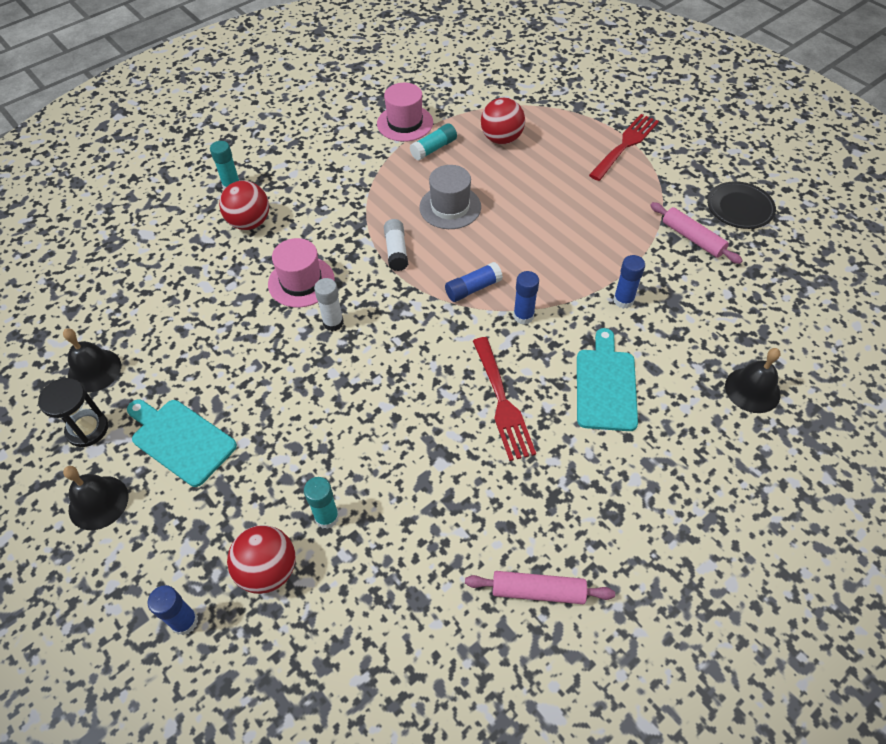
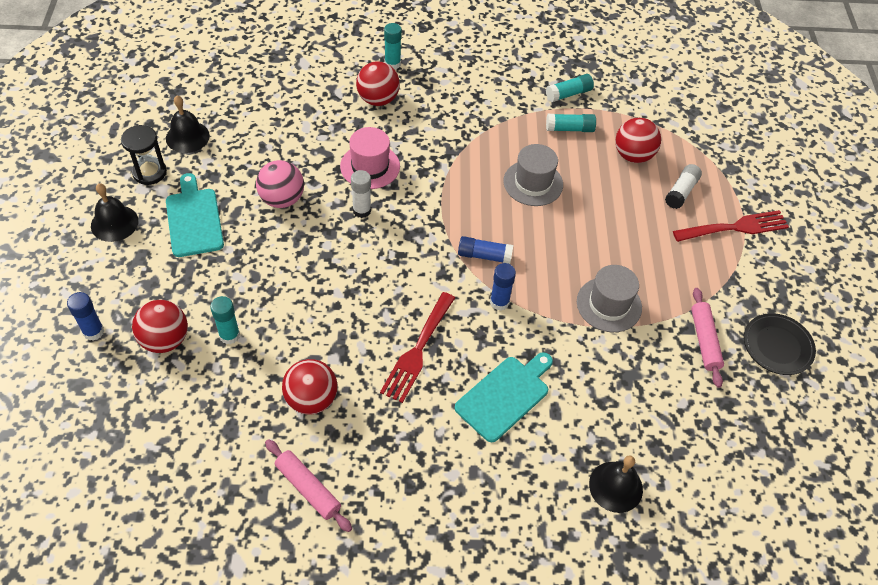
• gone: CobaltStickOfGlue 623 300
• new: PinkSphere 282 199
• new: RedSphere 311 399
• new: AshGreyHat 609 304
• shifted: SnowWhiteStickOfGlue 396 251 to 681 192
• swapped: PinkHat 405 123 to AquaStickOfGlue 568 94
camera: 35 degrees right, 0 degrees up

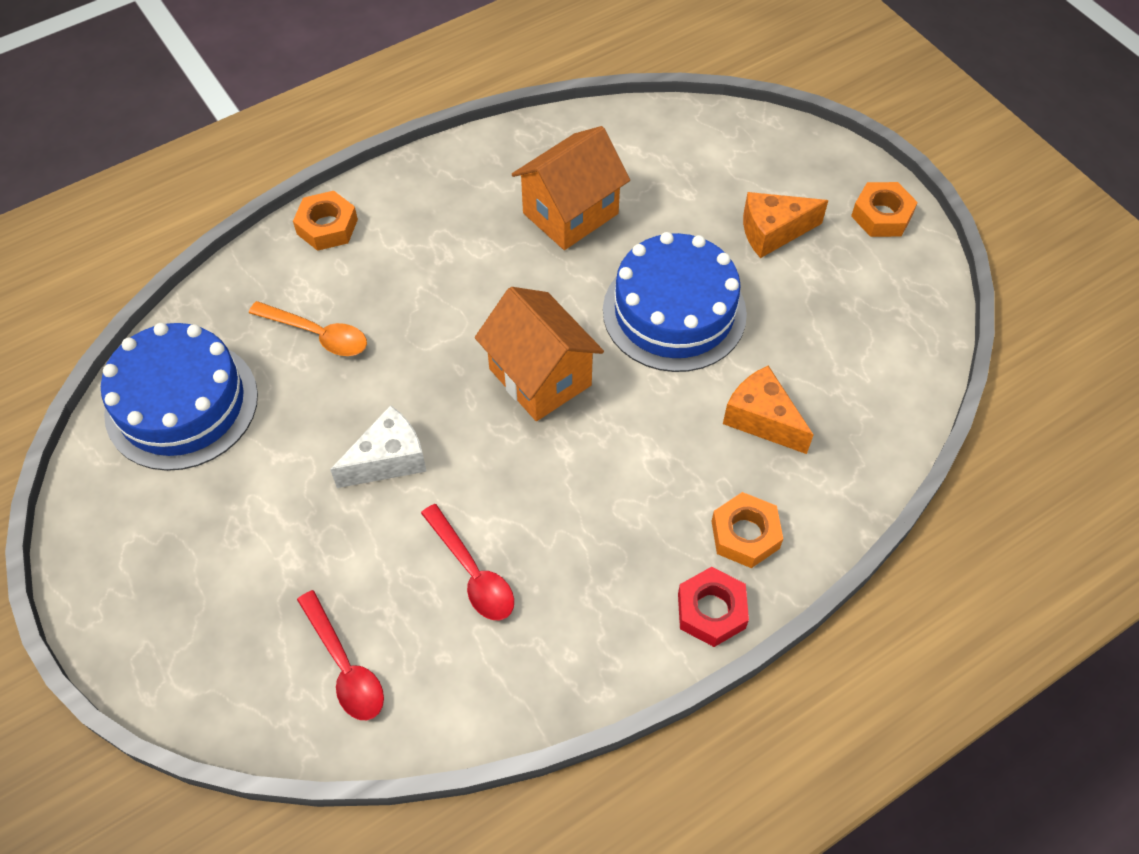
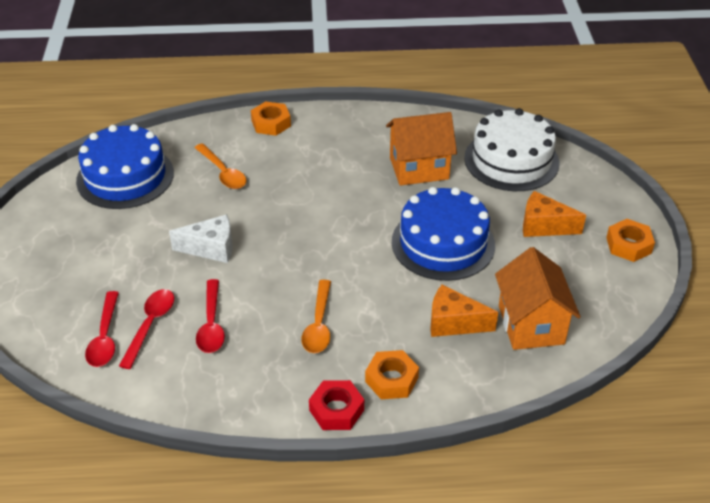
• new: RedTablespoon 150 325
• new: OrangeColouredTablespoon 318 325
• new: SnowWhiteLayerCake 511 160
• shifted: OrangeColouredToyHouse 540 377 to 531 324
• rotated: OrangeColouredPieceOfCheese 762 419 = 453 323 60 degrees counterclockwise
camera: 30 degrees right, 15 degrees down

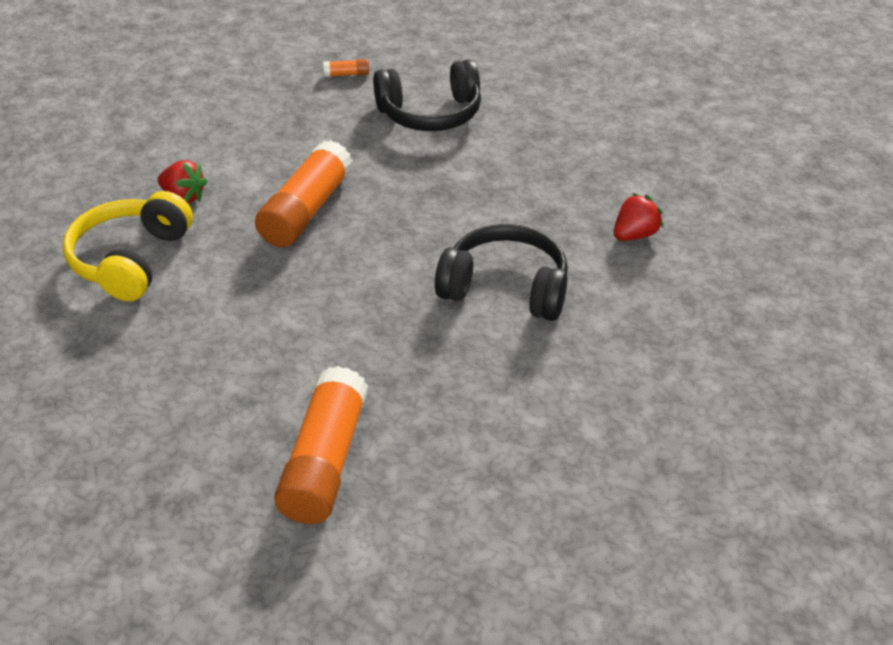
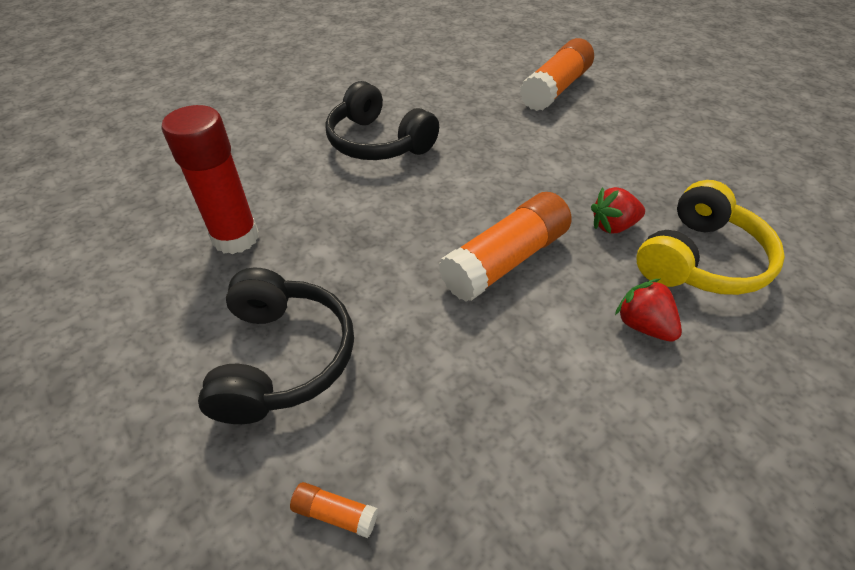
• new: RedStickOfGlue 236 238
• shifted: RedToyStrawberry 634 235 to 612 226
• rotated: JetBlackHeadphones 430 114 = 282 358 75 degrees clockwise
camera: 155 degrees left, 5 degrees up

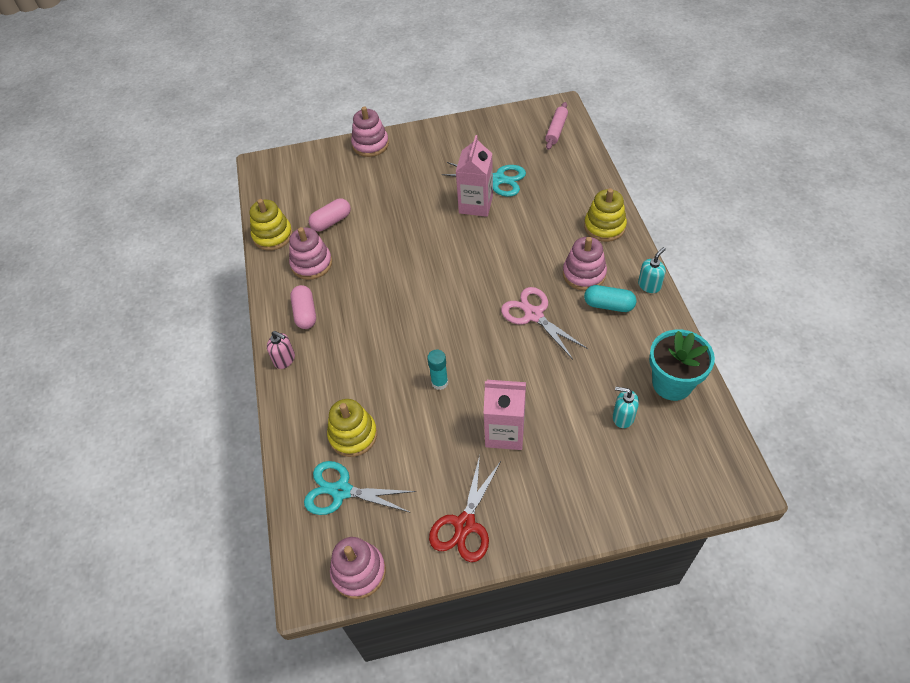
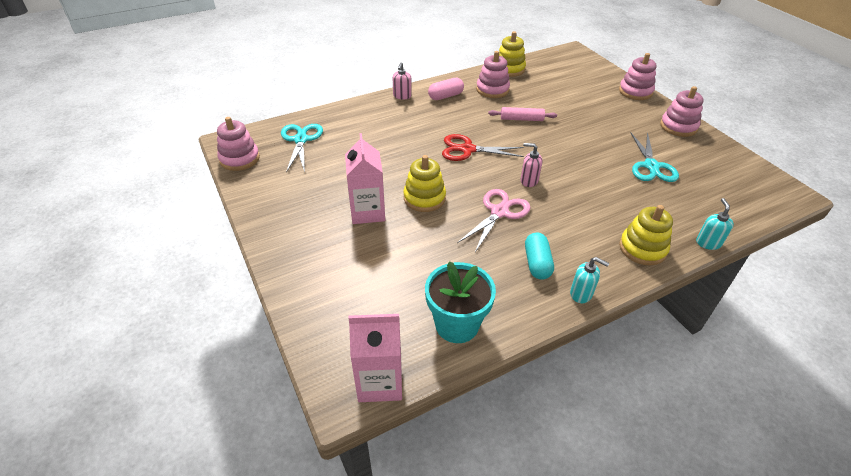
• gone: PinkPillShape 331 221
• gone: AquaStickOfGlue 439 382
• new: PinkSoapDispenser 529 180
• shifted: BrightYellowStackingToy 353 435 to 424 198
• shifted: RedShears 464 524 to 467 149
• shifted: PinkMilkCarton 475 204 to 380 382
• shifted: PinkPastryRoller 556 130 to 521 119
• shifted: PinkStackingToy 584 274 to 678 126
• shifted: AquaSoapDispenser 623 417 to 708 243
camera: 70 degrees right, 10 degrees down

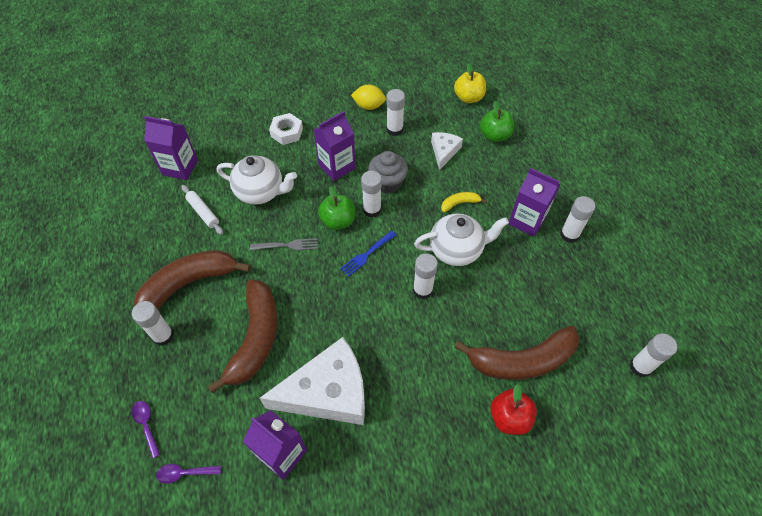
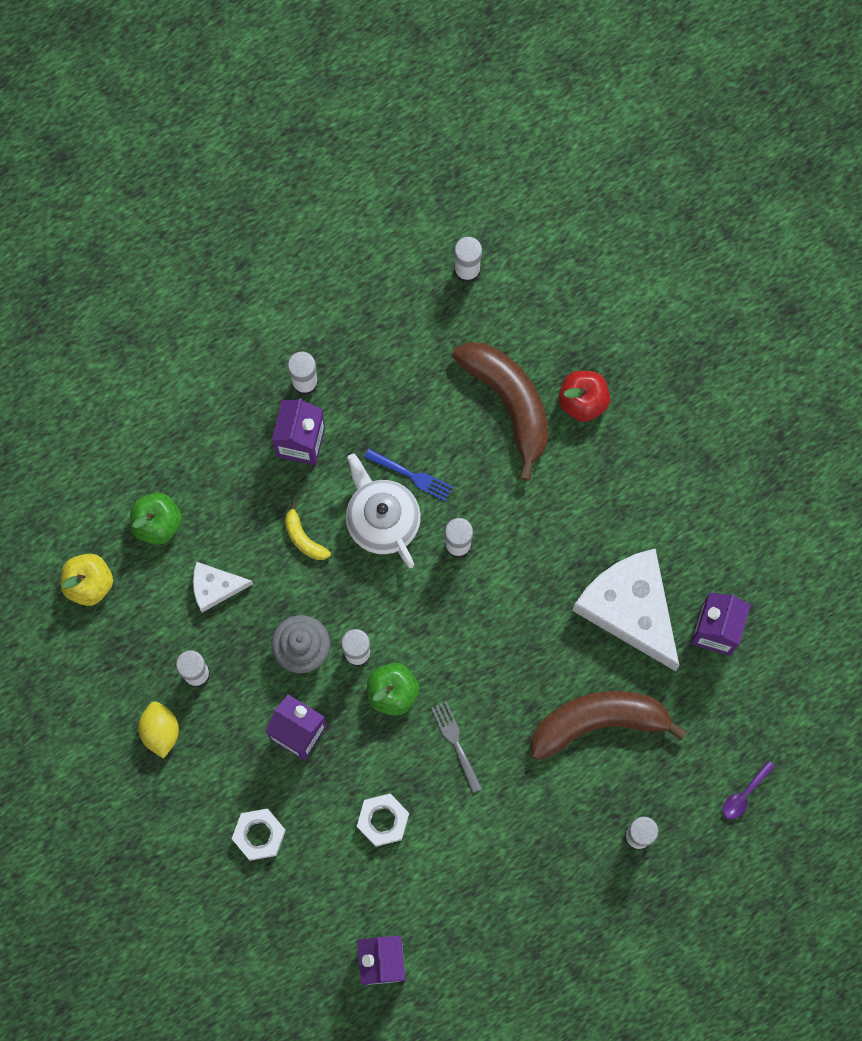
• gone: BrownToyBanana 188 284
• gone: RoyalPurpleTablespoon 184 473
• gone: SnowWhitePastryRoller 203 212
• shifted: CobaltTableFork 367 254 to 411 475
• swapped: SnowWhiteTeaPot 261 192 to SnowWhiteHexNut 383 820
camera: 110 degrees left, 20 degrees up

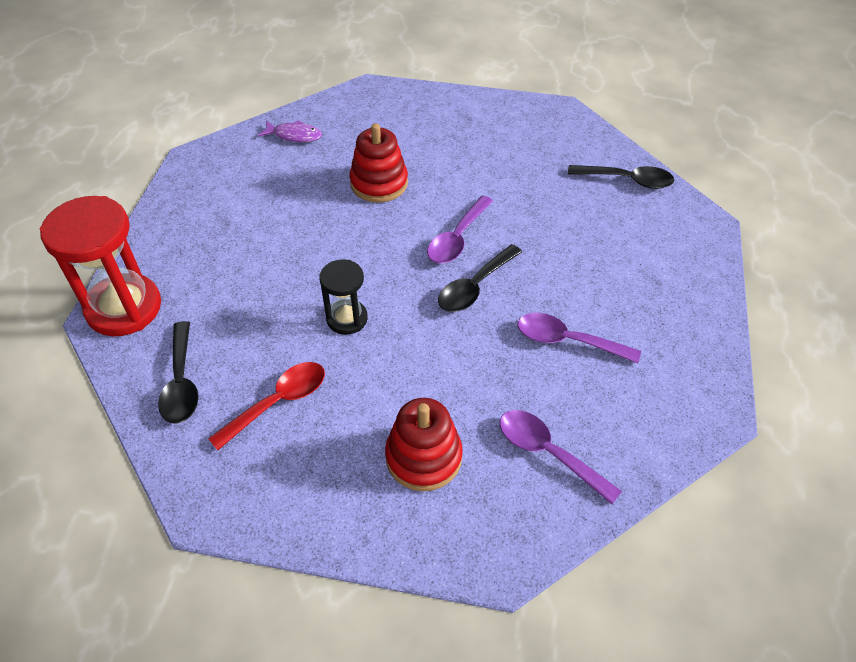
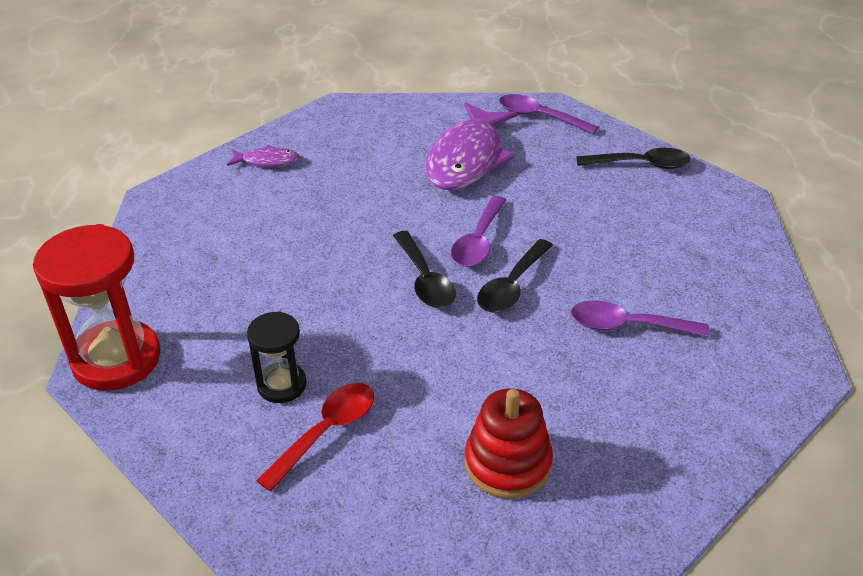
• gone: RedStackingToy 379 183
• new: RoyalPurpleFishFigure 467 159
• shifted: JetBlackTablespoon 181 382 to 425 280
• shifted: JetBlackSandTimer 347 319 to 282 385
• shifted: RoyalPurpleTablespoon 548 453 to 539 117
camera: 10 degrees left, 10 degrees down

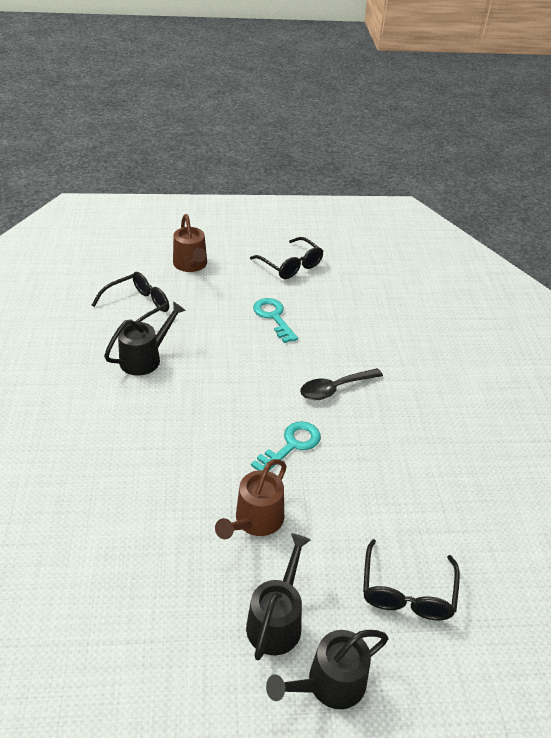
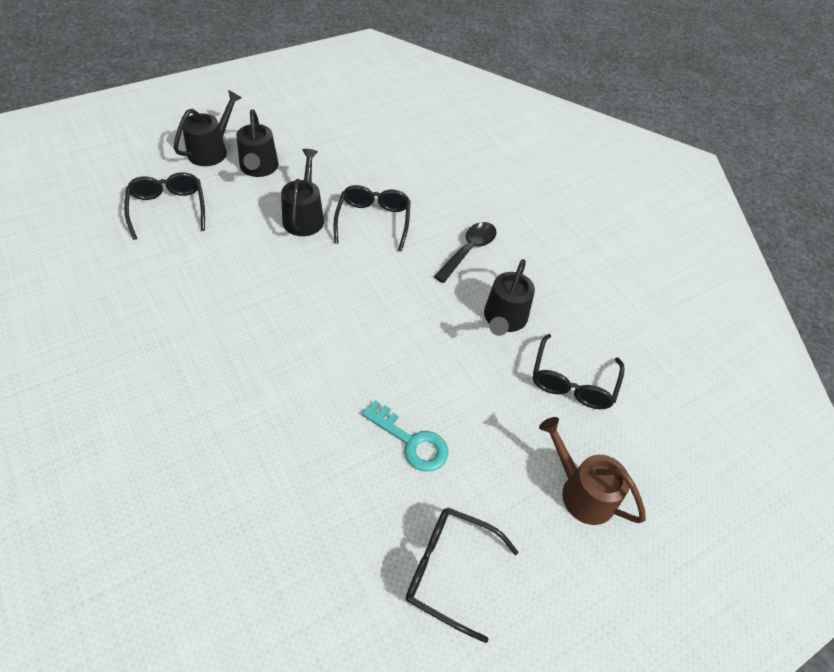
• gone: AquaLatchkey 291 445
• new: JetBlackSpectacles 373 221
• shifted: JetBlackTablespoon 335 389 to 469 250
• repainted: BrownSprinklingCan 255 521 to JetBlackSprinklingCan 304 216
camera: 150 degrees right, 10 degrees up

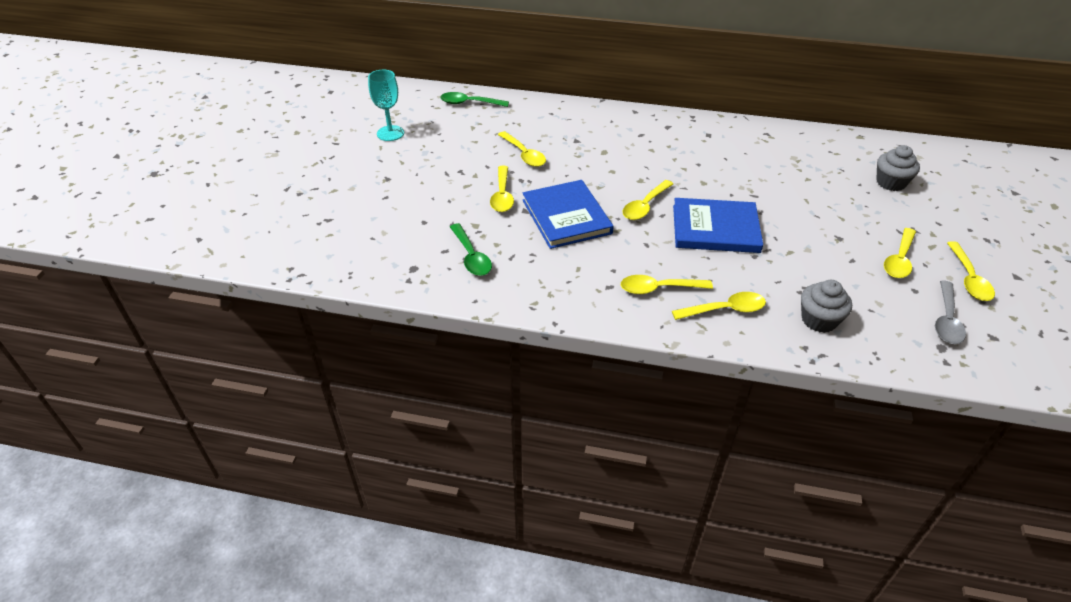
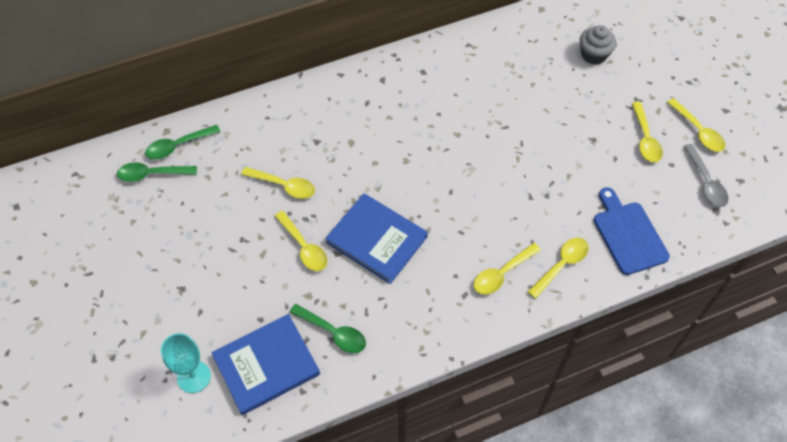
• gone: BrightYellowTablespoon 645 206
• new: EmeraldTablespoon 152 174
• shifted: AquaWineGlass 390 133 to 194 377
• shifted: CobaltBook 715 229 to 266 365
• swapped: AshGreyMuffin 819 320 to CobaltCuttingBoard 628 234
camera: 35 degrees left, 15 degrees up

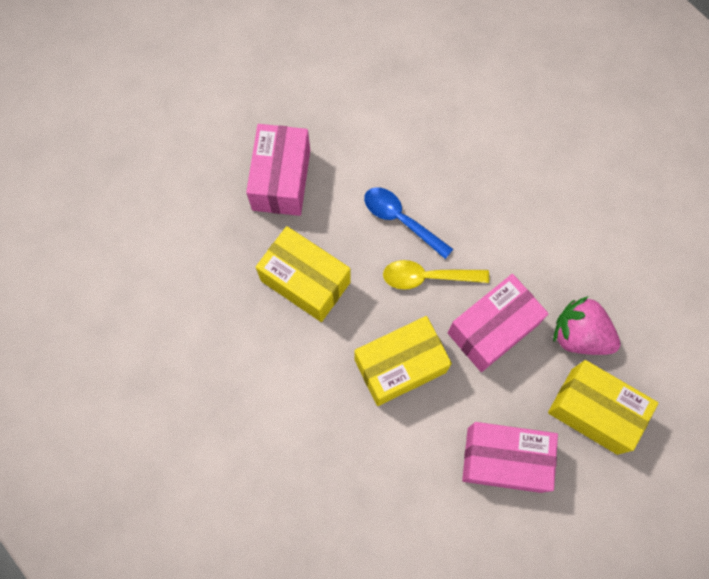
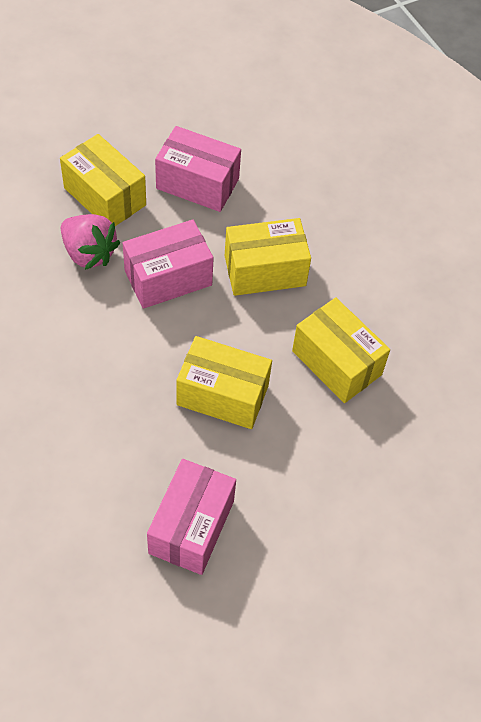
• gone: BrightYellowTablespoon 427 277
• shifted: PinkBox 281 179 to 191 527
• swapped: CobaltTablespoon 401 220 to BrightYellowBox 222 395
camera: 170 degrees left, 15 degrees down

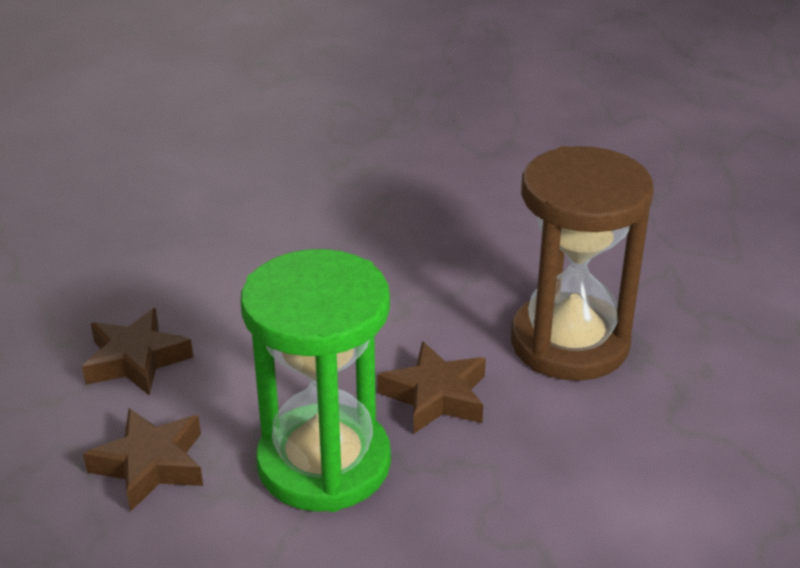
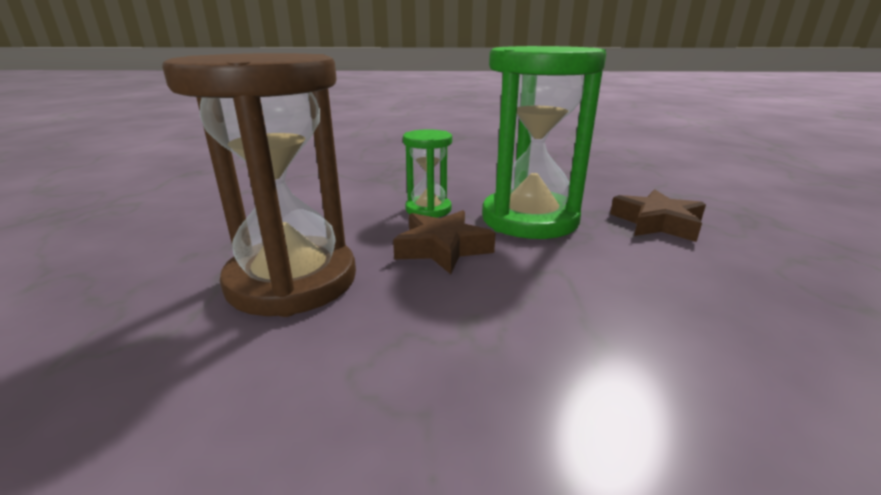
• gone: BrownFivePointedStar 136 360
• new: EmeraldSandTimer 428 209
camera: 175 degrees left, 10 degrees down

